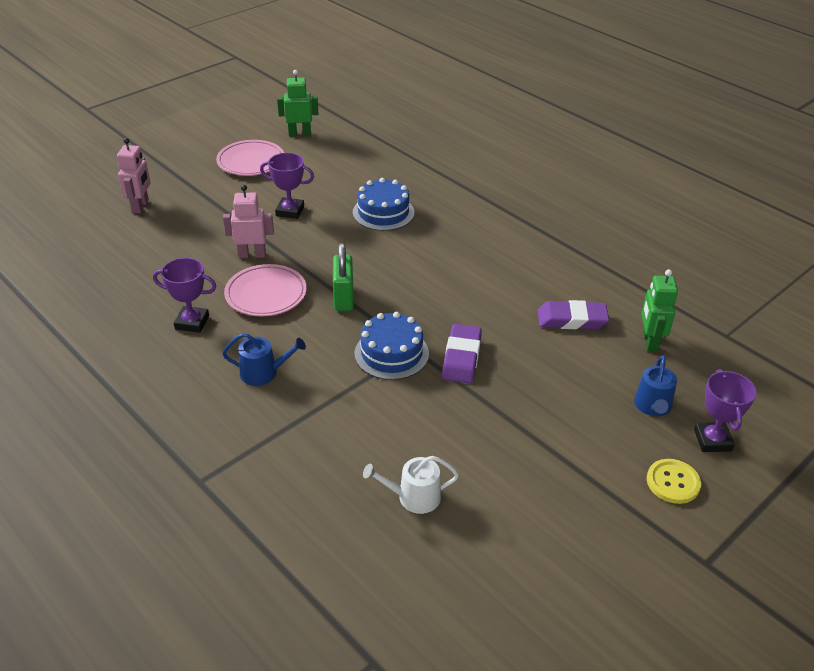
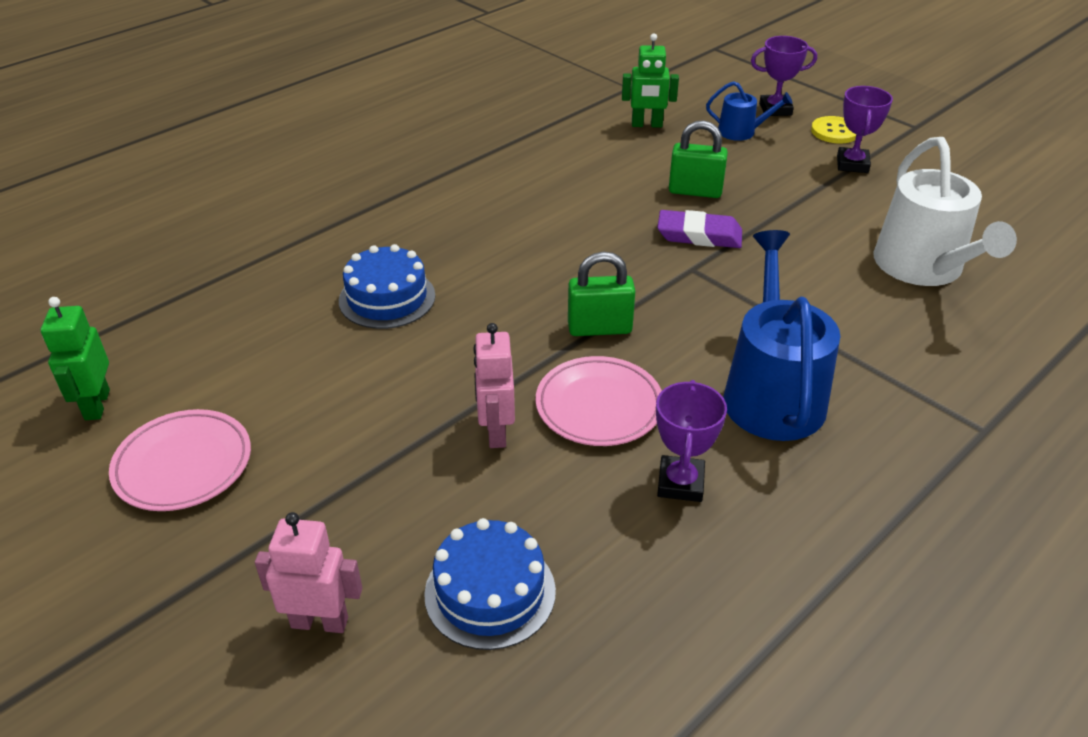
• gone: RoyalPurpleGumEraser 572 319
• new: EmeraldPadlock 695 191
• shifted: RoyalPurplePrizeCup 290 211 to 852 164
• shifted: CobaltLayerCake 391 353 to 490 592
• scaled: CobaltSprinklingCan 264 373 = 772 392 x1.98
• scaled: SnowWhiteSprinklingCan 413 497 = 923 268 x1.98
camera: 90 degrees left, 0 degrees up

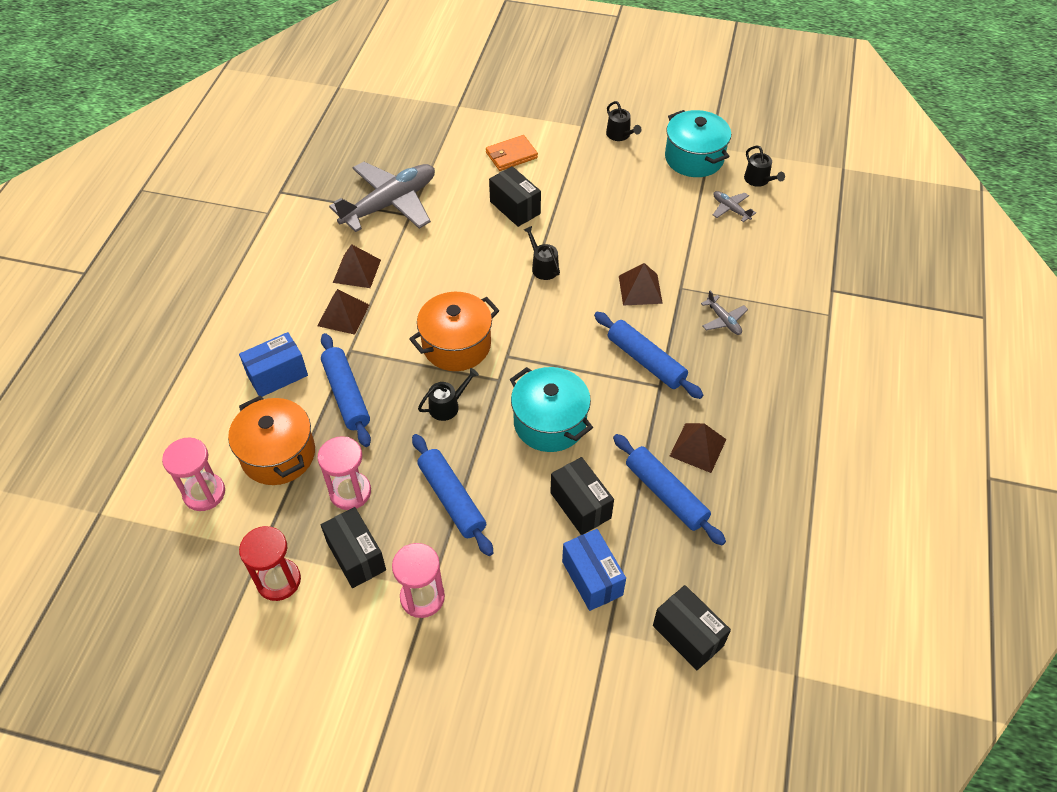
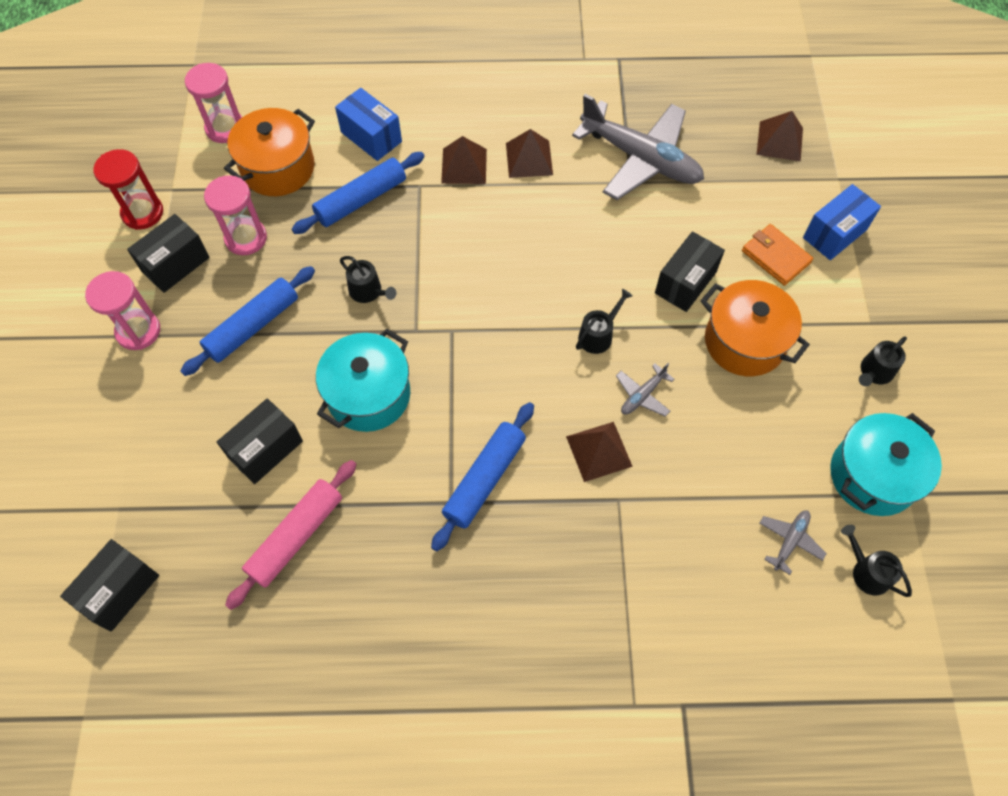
• shifted: OrangeColouredPot 456 345 to 744 342
• shifted: CobaltBox 592 578 to 834 233
• shifted: BrownPyramidShape 698 447 to 779 141
• shifted: AshGreyToyPlane 723 320 to 642 395
• repainted: CobaltPastryRoller 666 494 to PinkPastryRoller 296 536
• rotated: JetBlackSprinklingCan 758 180 = 867 572 90 degrees clockwise
camera: 75 degrees right, 10 degrees up

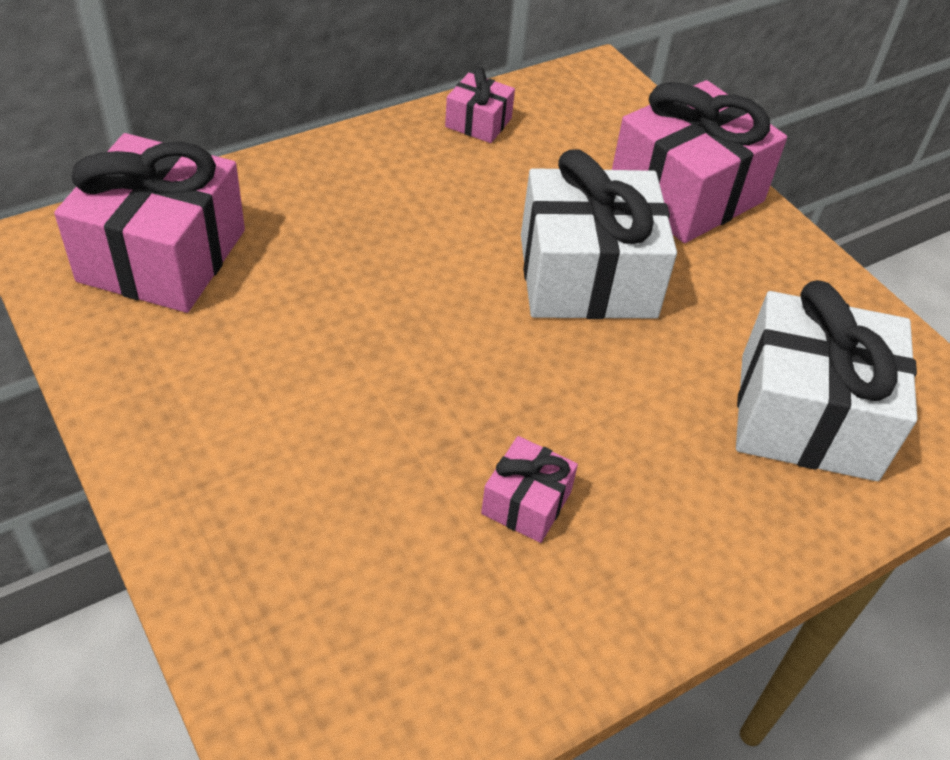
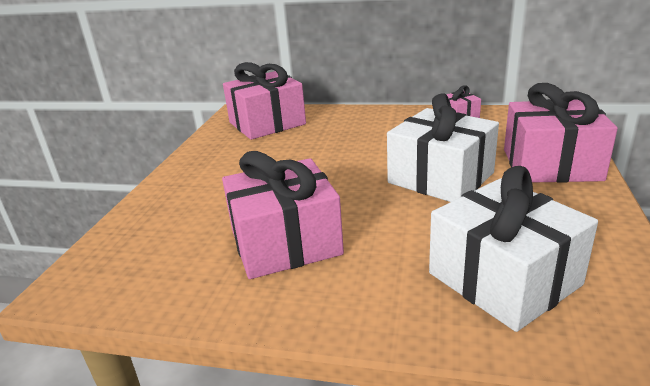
• scaled: PinkGift 526 503 = 285 242 x2.13
camera: 50 degrees right, 20 degrees down

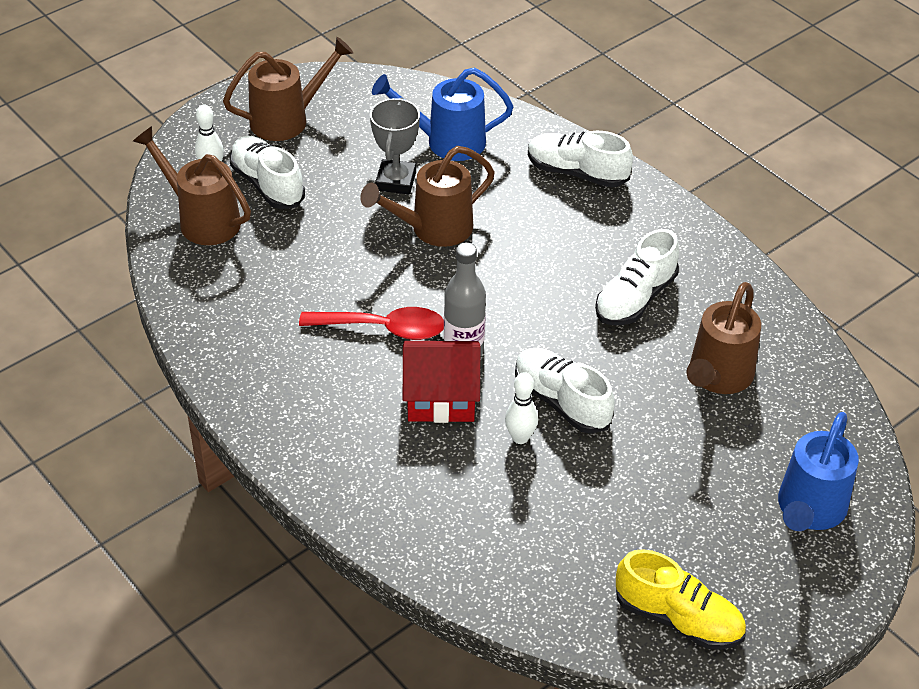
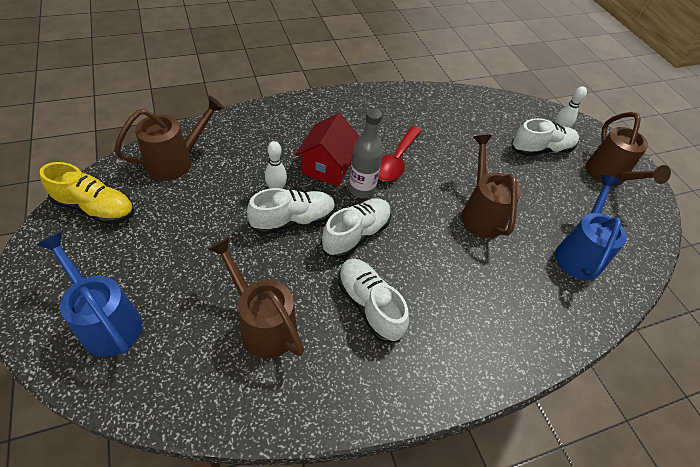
• gone: AshGreyPrizeCup 396 181
• shifted: BrownSprinklingCan 202 219 to 176 162
• shifted: SnowWhiteLaceUpShoe 576 172 to 356 235
• rotated: BrightYellowLaceUpShoe 678 618 = 96 208 120 degrees counterclockwise
camera: 105 degrees right, 5 degrees up

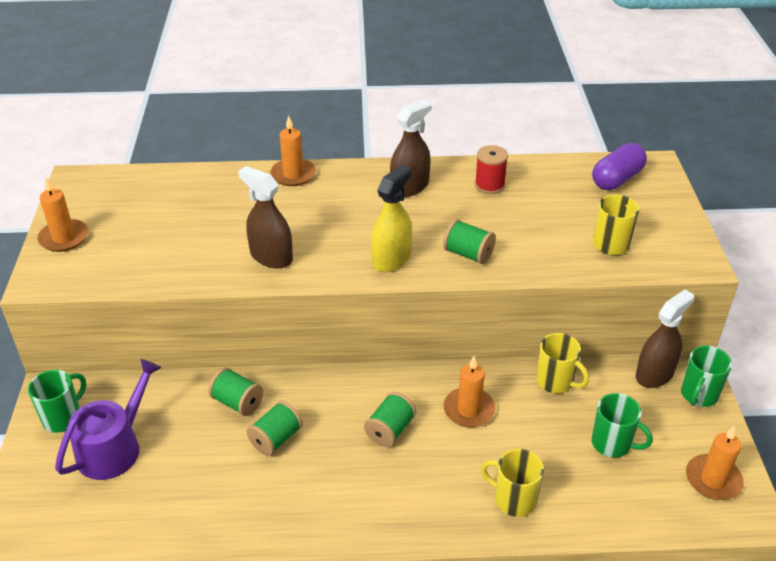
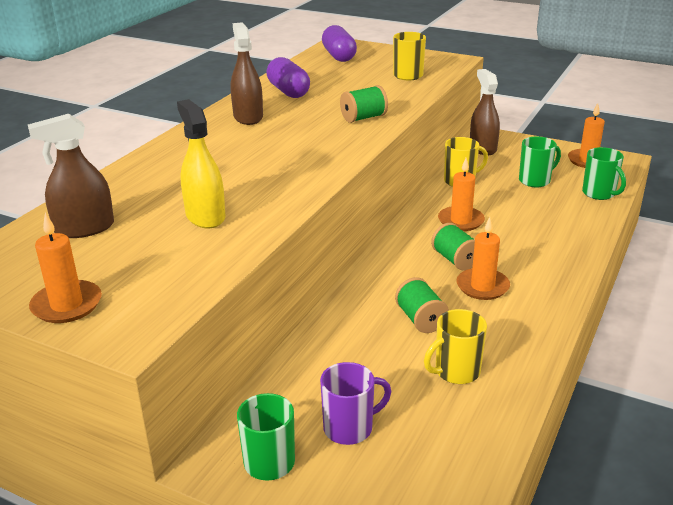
• gone: EmeraldBobbin 237 402
• shifted: BrownSprayCleaner 271 257 to 84 228
• shifted: OrangeColouredCandle 293 174 to 482 286
• shifted: BrightYellowSprayCleaner 391 259 to 205 216
• shifted: BrightYellowTeaMug 513 499 to 456 372
• shifted: EmeraldTeaMug 698 395 to 599 194
• swapped: RoyalPurpleSprinklingCan 114 447 to RoyalPurpleTeaMug 350 428
• swapped: RedBobbin 489 185 to RoyalPurplePillShape 288 91
camera: 60 degrees left, 10 degrees down

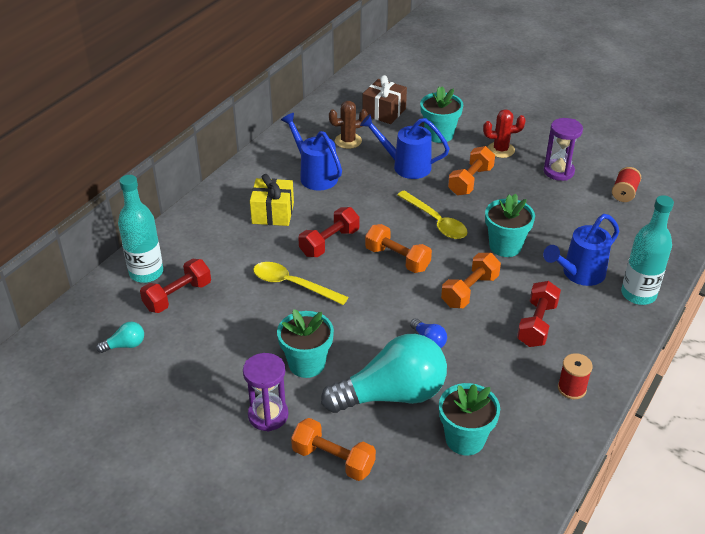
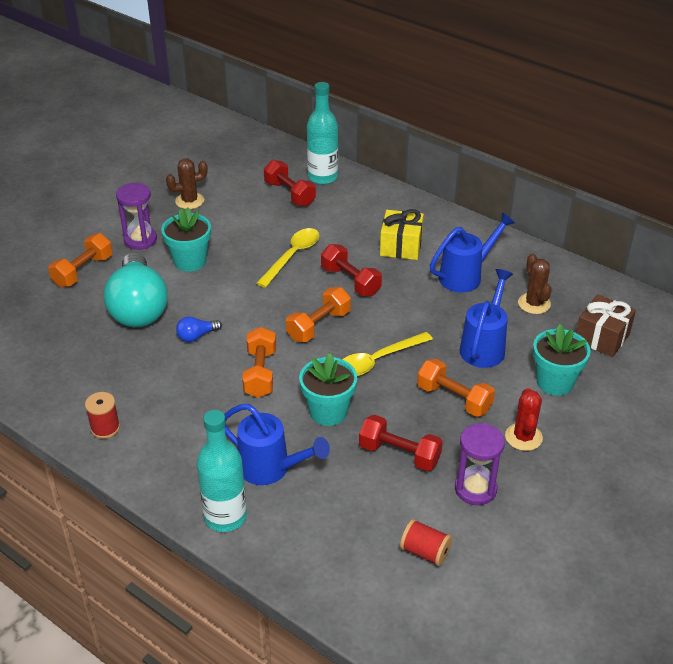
• gone: AquaLightbulb 125 345
• gone: AquaPottedPlant 465 439
• new: BrownCactus 189 201
• shifted: RedHandWeight 537 324 to 399 454
• rotated: OrangeColouredHandWeight 469 291 = 260 373 45 degrees clockwise
• rotated: CobaltSprinklingCan 579 274 = 270 468 150 degrees clockwise
camera: 95 degrees right, 0 degrees up

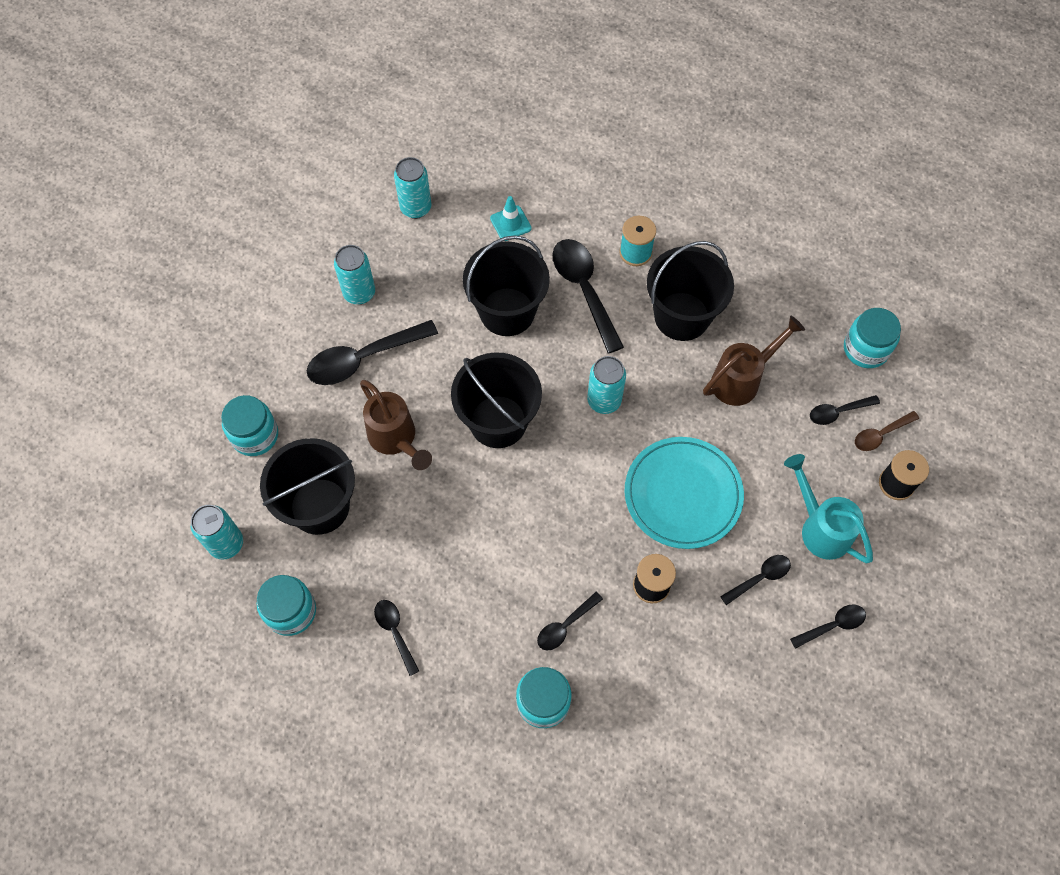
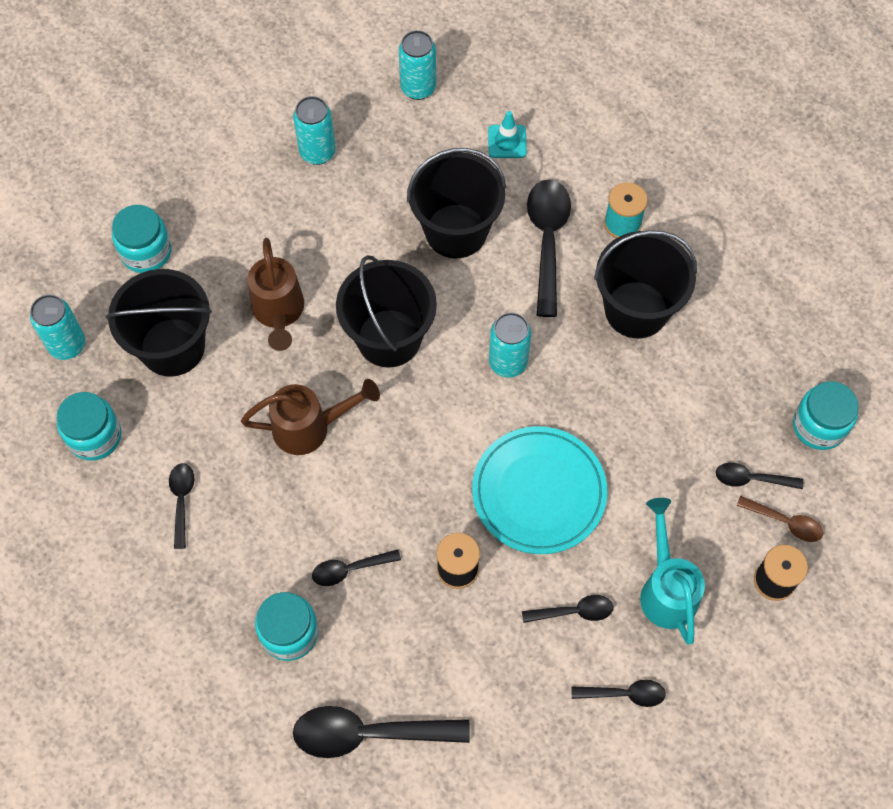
• shifted: JetBlackTablespoon 363 358 to 368 734
• shifted: BrownSprinklingCan 742 379 to 311 427
• rotated: BrownTablespoon 880 434 = 785 522 150 degrees counterclockwise
camera: 25 degrees right, 0 degrees up

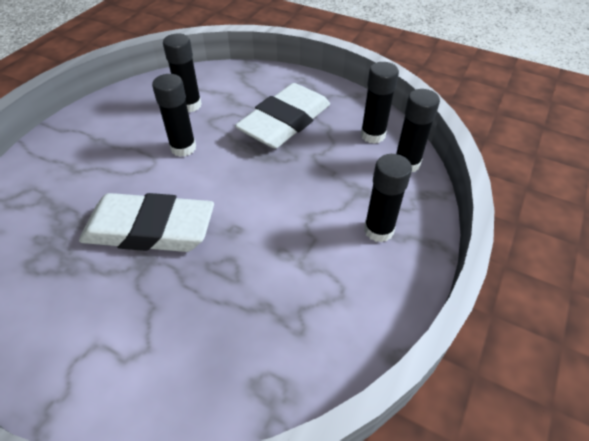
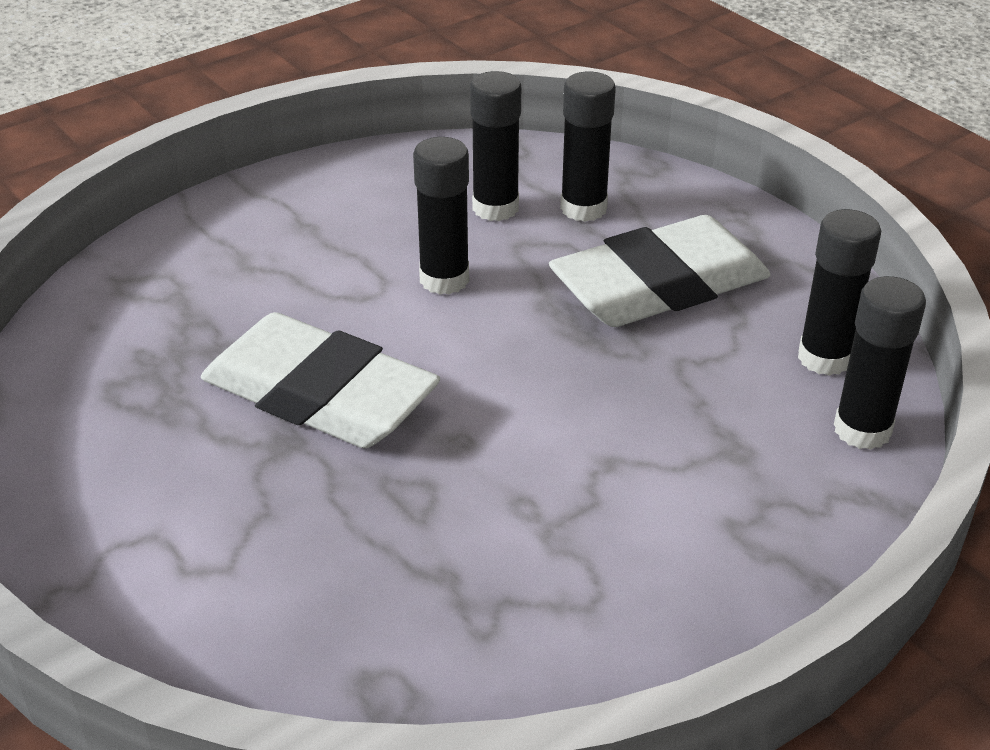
• shifted: JetBlackStickOfGlue 378 230 to 583 208
camera: 25 degrees right, 10 degrees down

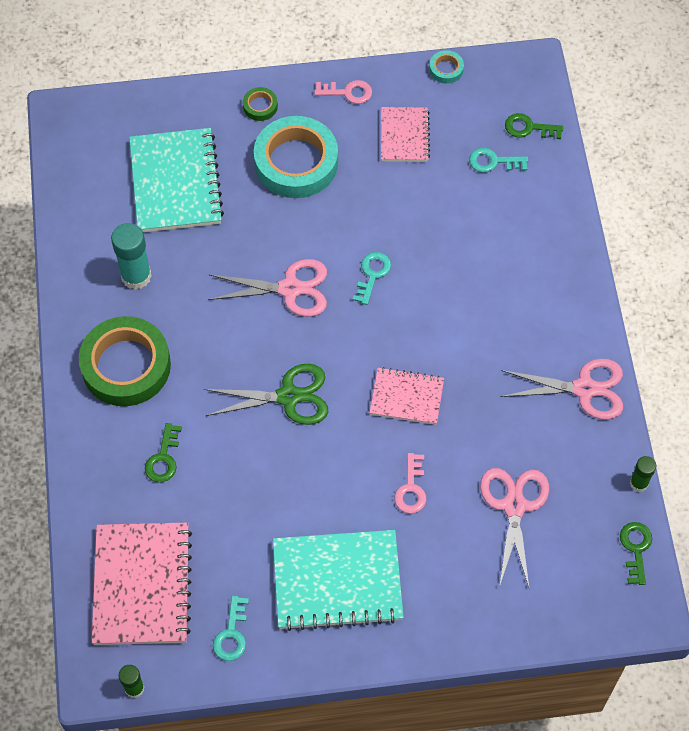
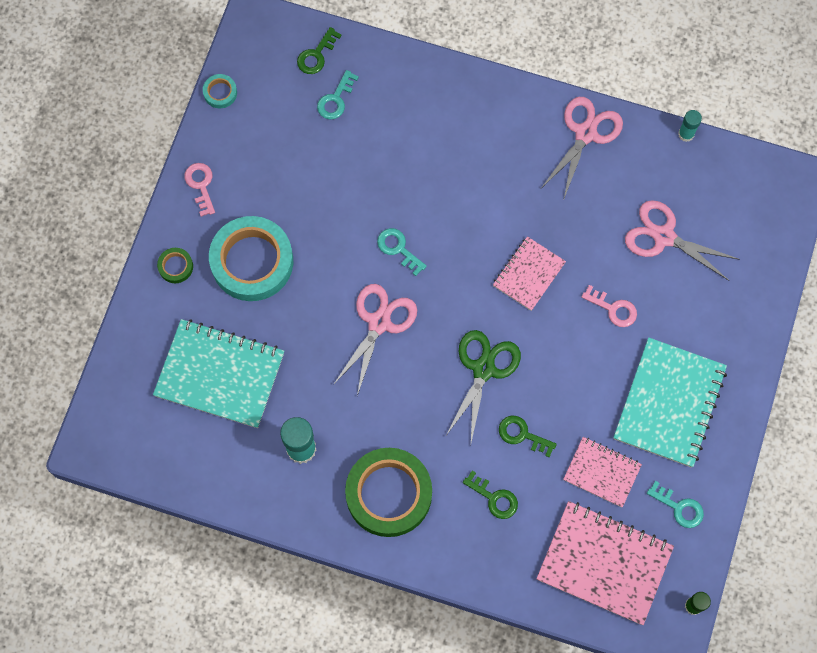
• shifted: PinkExerciseBook 404 136 to 602 472
• shifted: EmeraldLatchkey 635 548 to 522 435
• repainted: EmeraldStickOfGlue 639 483 to AquaStickOfGlue 686 134
• rotated: PinkLatchkey 348 92 = 201 185 45 degrees counterclockwise
camera: 65 degrees left, 10 degrees up

